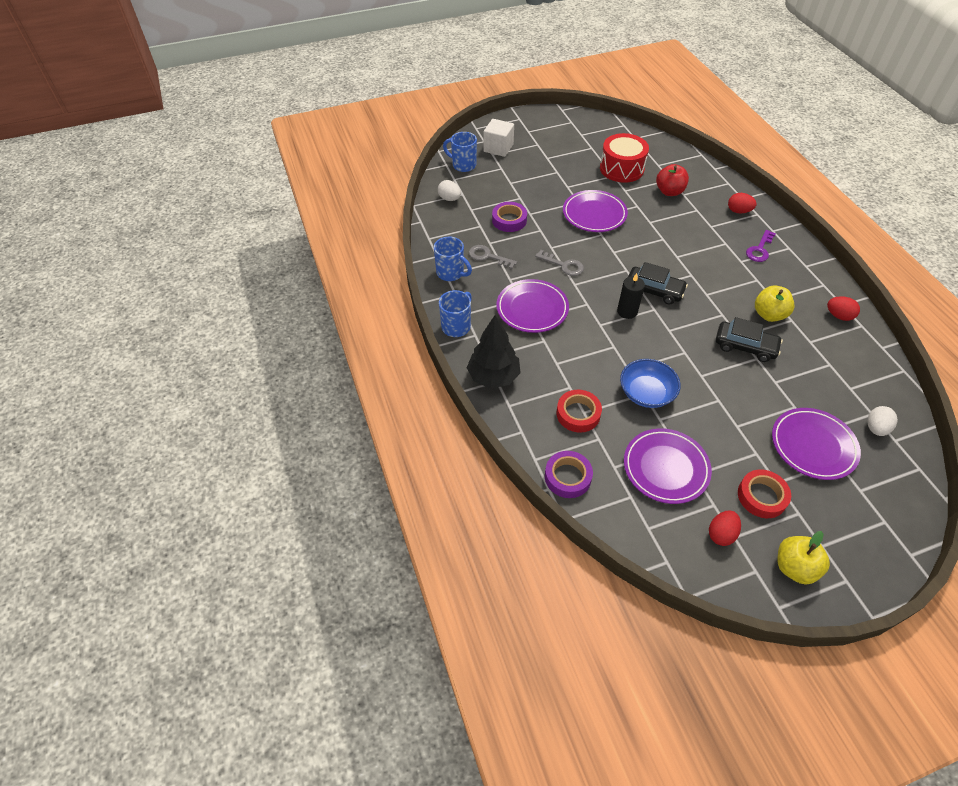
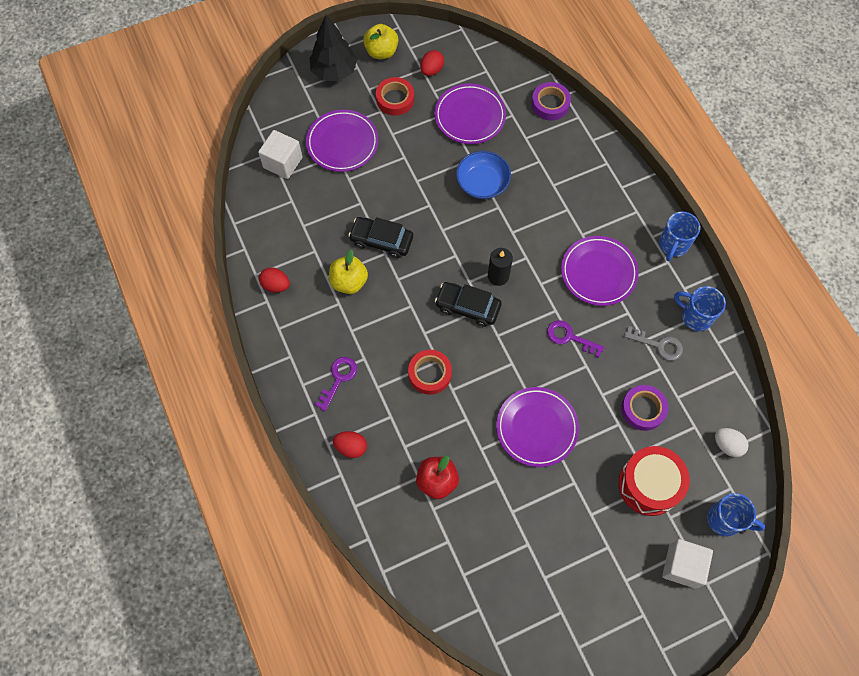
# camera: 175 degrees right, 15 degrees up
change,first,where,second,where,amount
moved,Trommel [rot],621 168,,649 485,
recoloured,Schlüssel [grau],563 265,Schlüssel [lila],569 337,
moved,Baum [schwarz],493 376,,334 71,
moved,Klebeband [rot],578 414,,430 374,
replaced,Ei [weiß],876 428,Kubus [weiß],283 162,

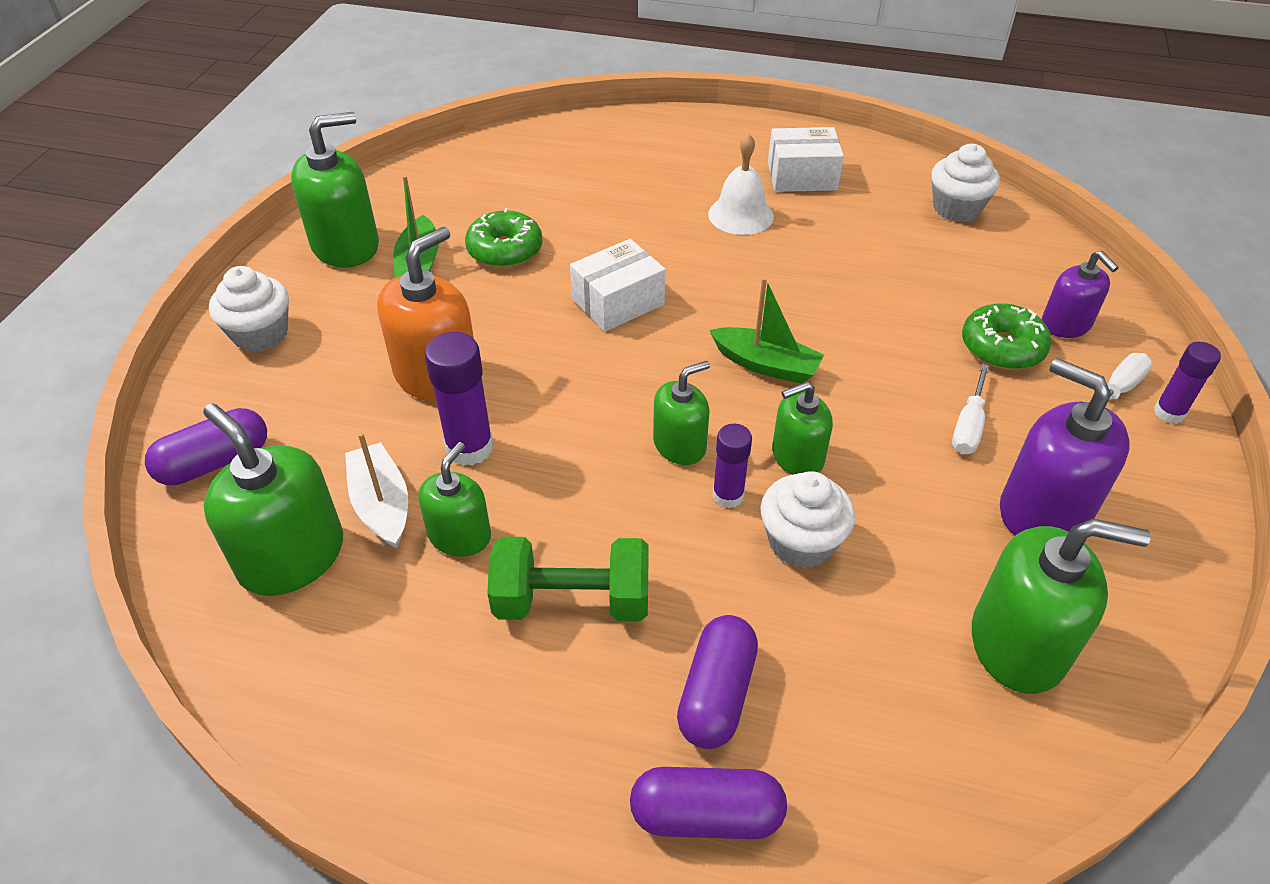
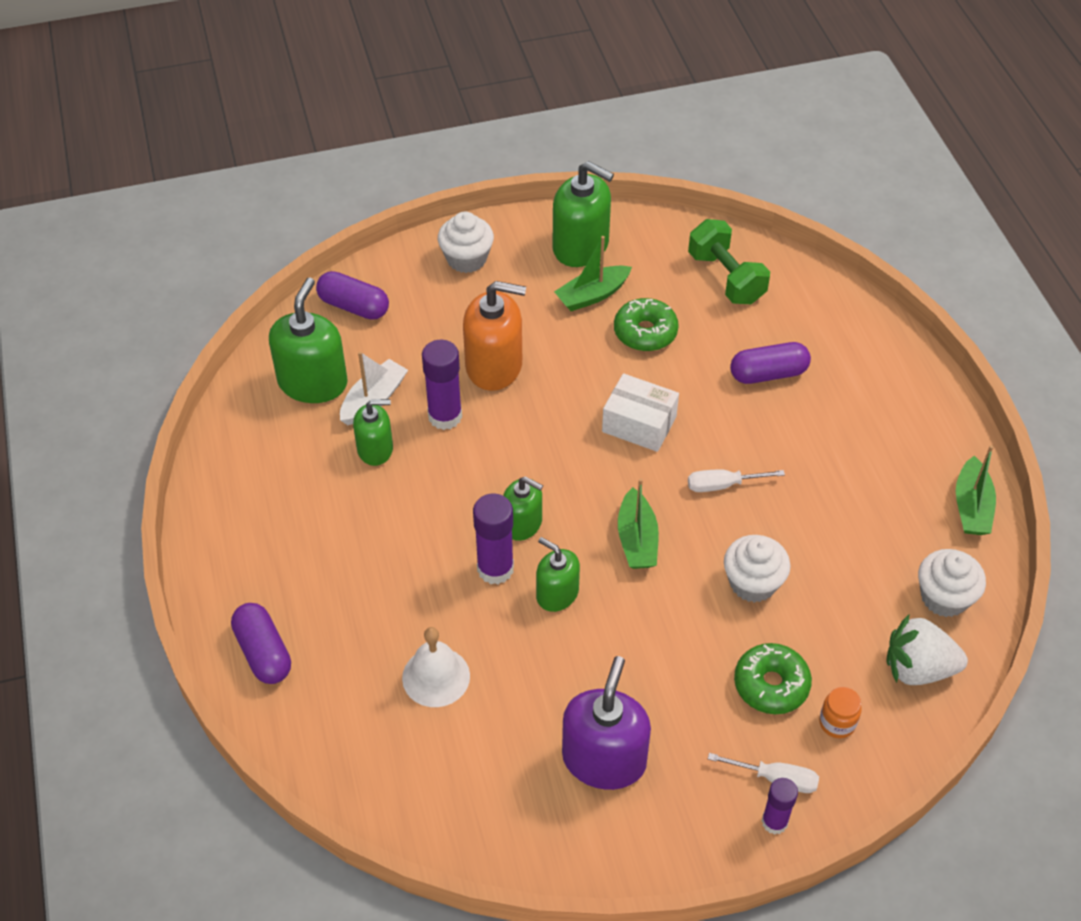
# camera: 60 degrees right, 5 degrees up
change,first,where,second,where,amount
removed,Schachtel [weiß],802 176,,,
moved,Glocke [weiß],740 215,,436 677,
replaced,Seifenspender [lila],1066 324,Einmachglas [orange],837 723,
moved,Schraubenzieher [weiß],968 425,,723 485,
resized,Klebestift [lila],728 496,,495 569,x1.56
moved,Muffin [weiß],801 542,,753 583,
removed,Seifenspender [grün],1018 644,,,
moved,Hantel [grün],572 601,,726 278,
moved,Kapsel [lila],716 694,,768 374,
added,,,Boot [grün],971 506,
added,,,Erdbeere [weiß],918 668,

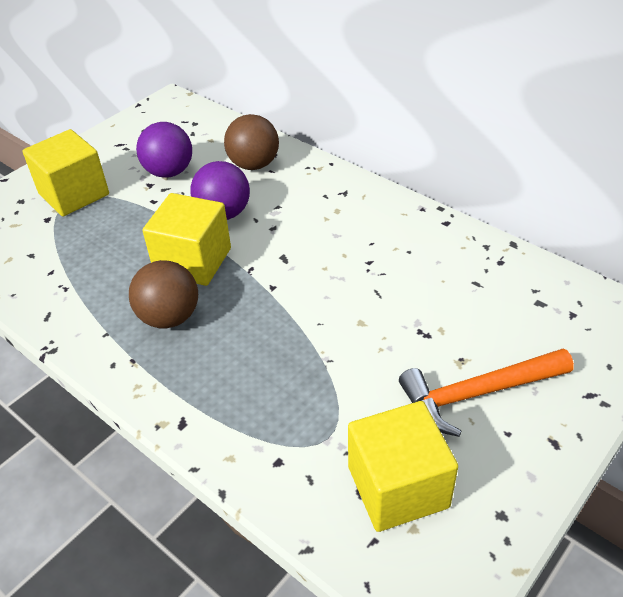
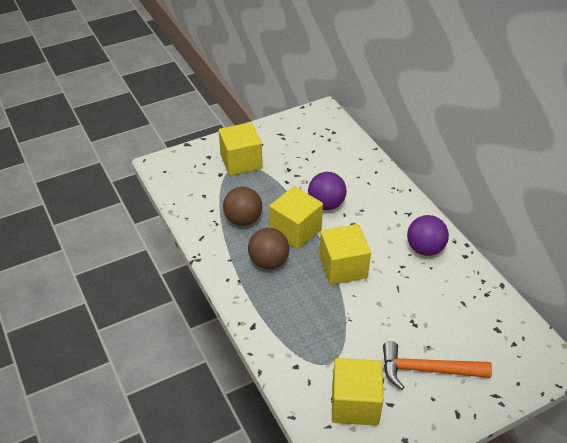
# camera: 20 degrees right, 0 degrees up
change,first,where,second,where,amount
moved,Ball [braun],254 165,,243 219,
moved,Ball [lila],169 172,,425 249,
added,,,Kubus [gelb],343 267,

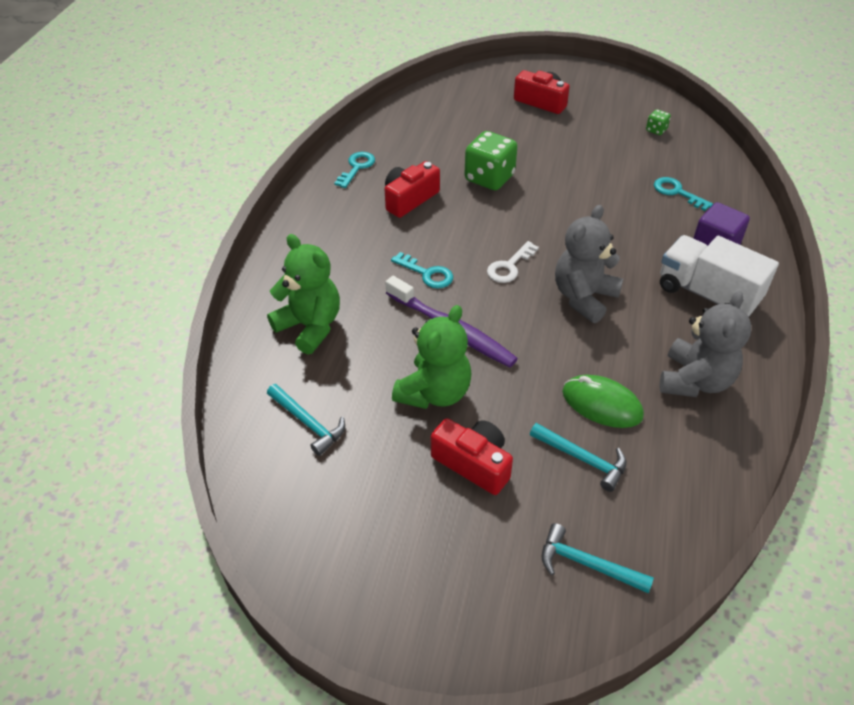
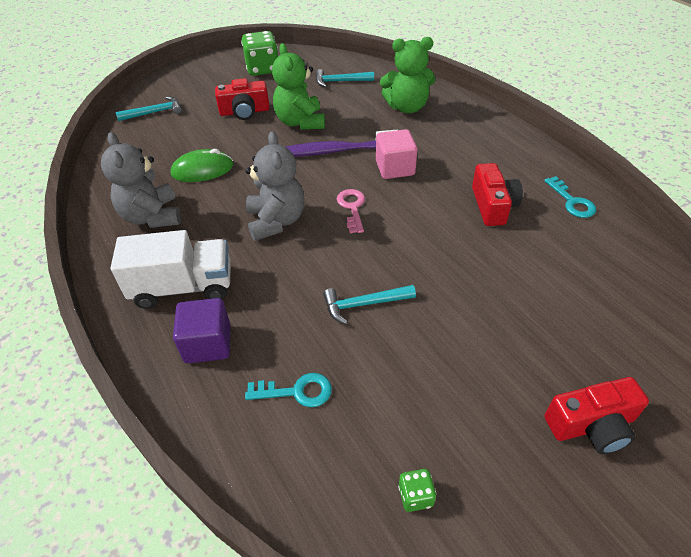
# camera: 135 degrees right, 0 degrees up
change,first,where,second,where,amount
moved,Spielwürfel [grün],489 178,,263 69,
recoloured,Schlüssel [weiß],509 266,Schlüssel [rosa],352 208,
replaced,Schlüssel [türkis],427 274,Kubus [rosa],395 168,
moved,Hammer [türkis],582 459,,364 304,

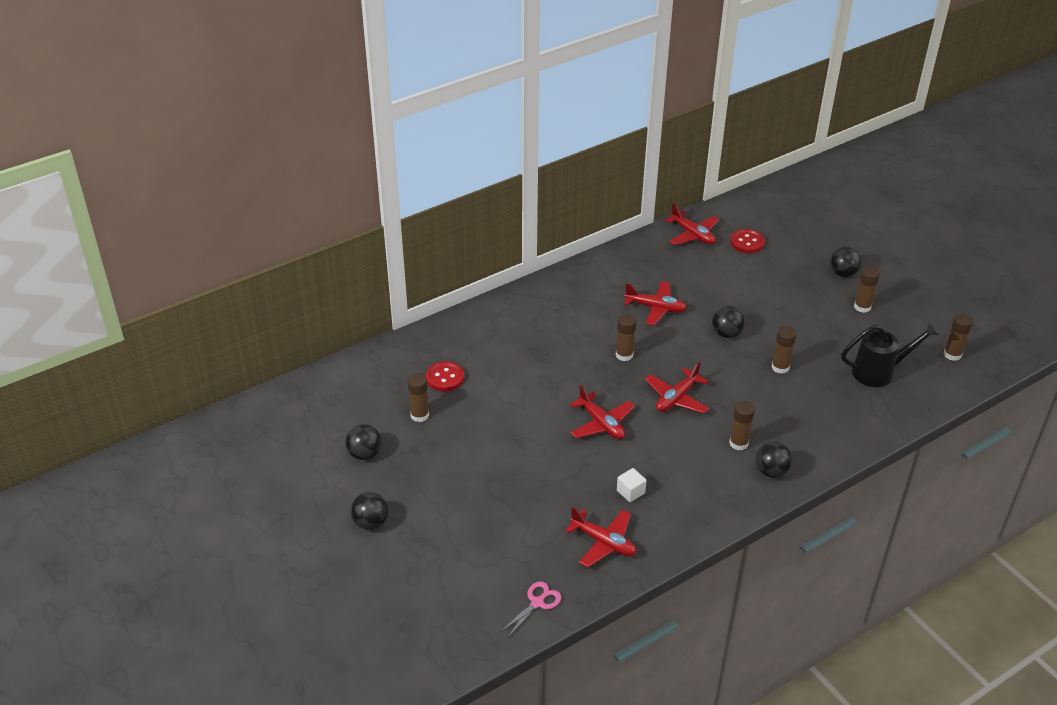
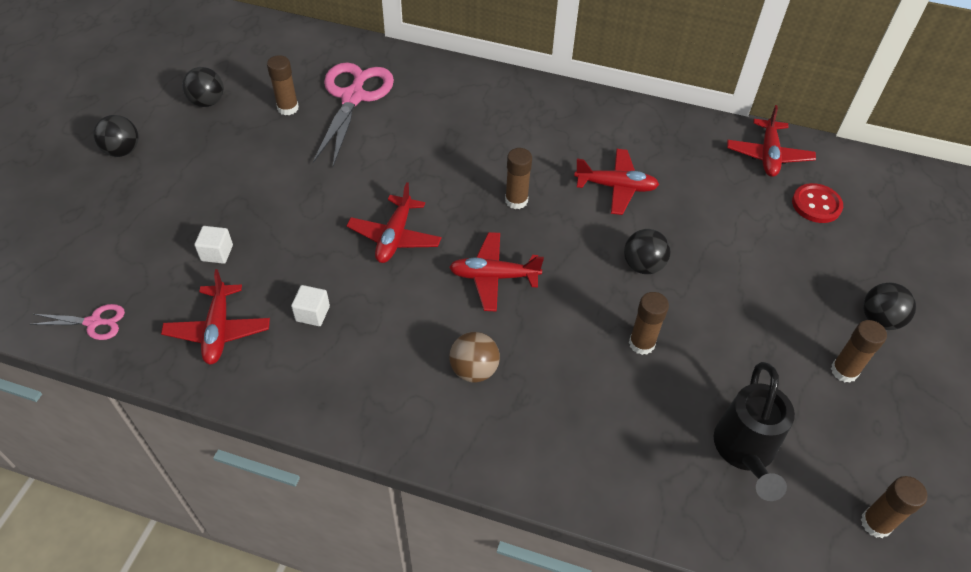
# camera: 50 degrees right, 10 degrees up
change,first,where,second,where,amount
turned,Flugzeug [rot],655 308,,616 187,60 degrees counterclockwise
turned,Gießkanne [schwarz],879 372,,744 452,60 degrees clockwise
replaced,Knopf [rot],445 378,Schere [rosa],353 97,
replaced,Klebestift [braun],738 443,Ball [braun],474 370,
removed,Ball [schwarz],771 471,,,
added,,,Kubus [weiß],217 253,

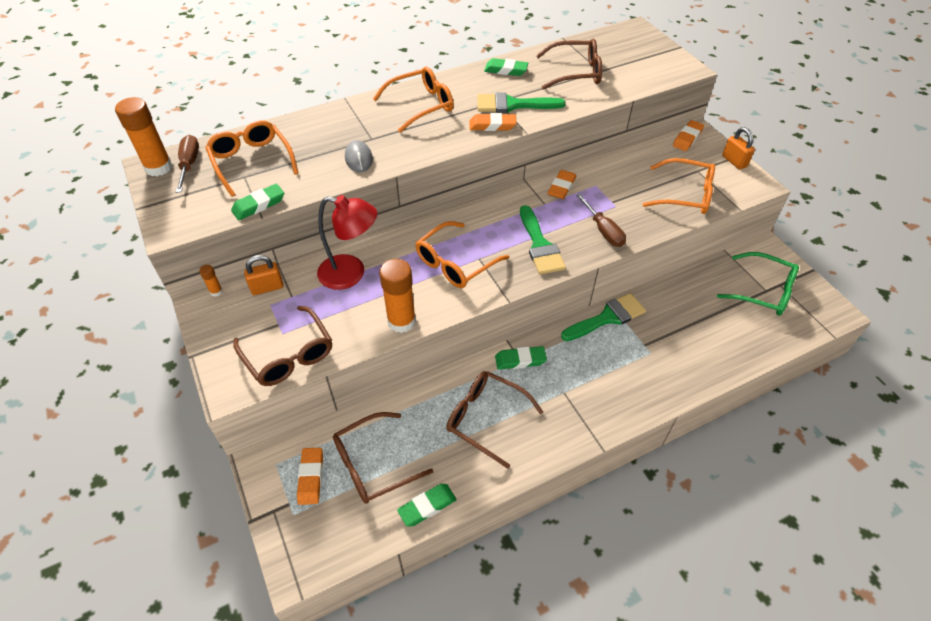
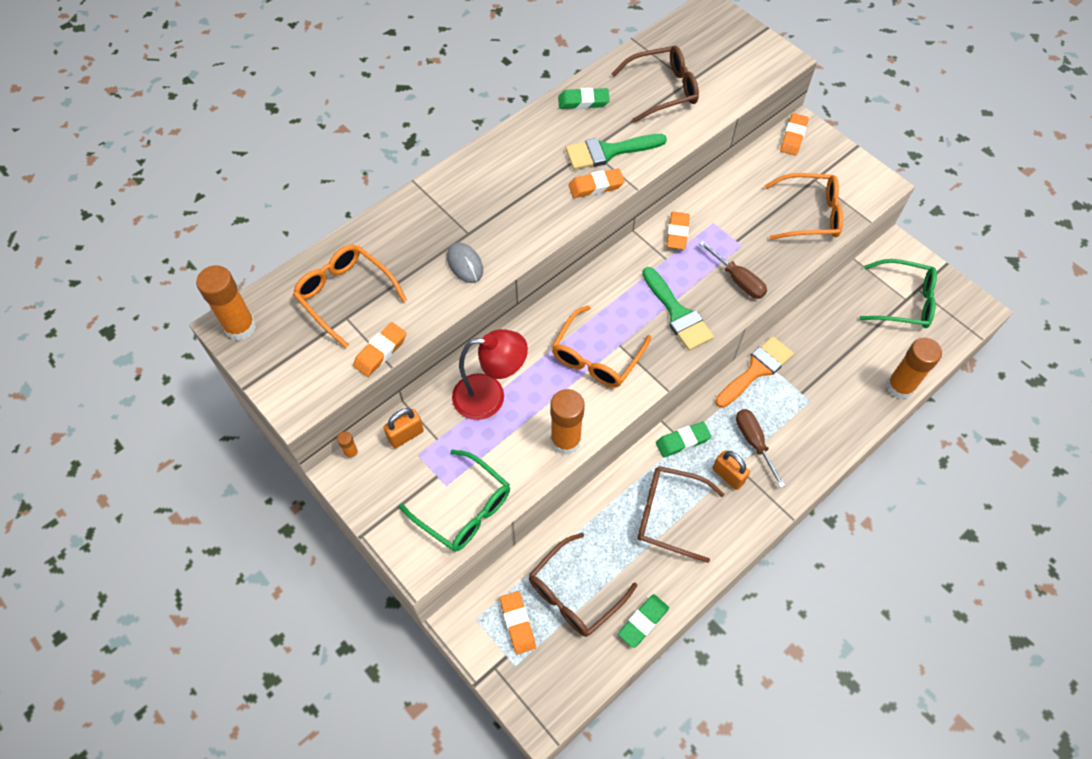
# camera: 15 degrees left, 10 degrees up
change,first,where,second,where,amount
removed,Brille [orange],421 105,,,
moved,Vorhängeschloss [orange],734 161,,728 475,
moved,Schraubenzieher [braun],189 164,,754 442,
recoloured,Radiergummi [grün],259 205,Radiergummi [orange],380 351,
recoloured,Pinsel [grün],607 318,Pinsel [orange],756 370,
recoloured,Brille [braun],289 355,Brille [grün],464 509,
added,,,Klebestift [orange],899 387,

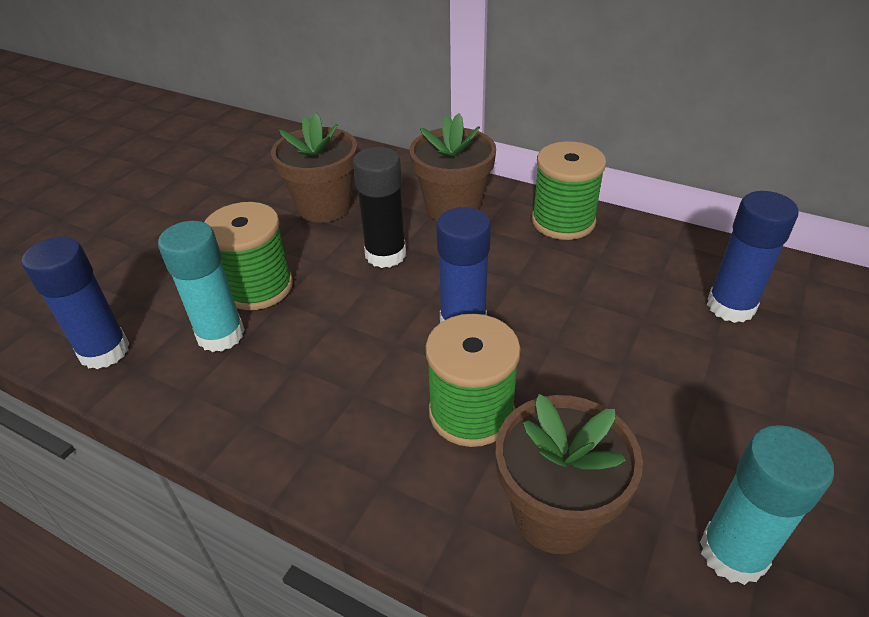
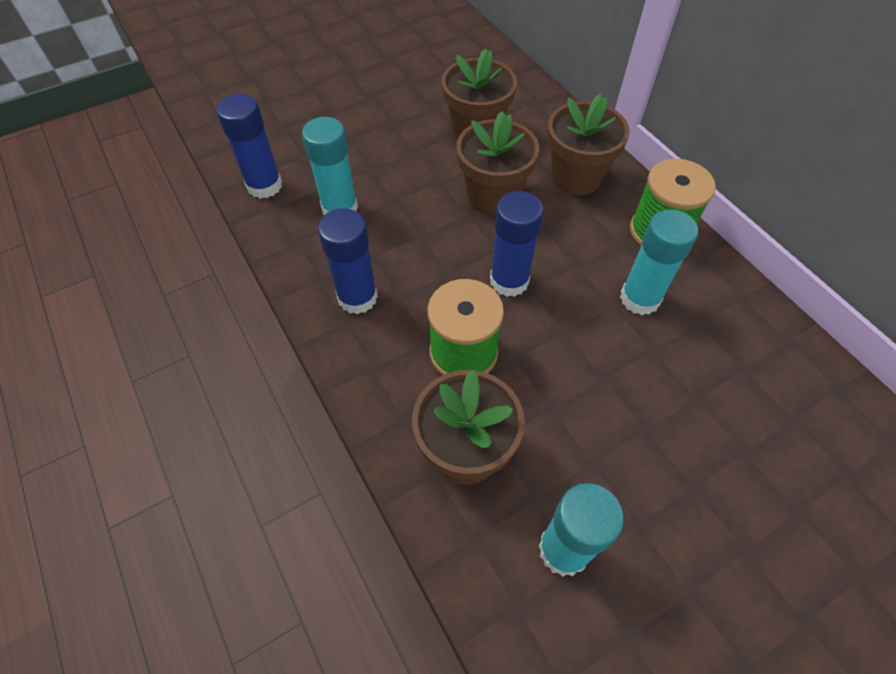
# camera: 30 degrees right, 15 degrees up
change,first,where,second,where,amount
replaced,Klebestift [schwarz],385 254,Blumentopf [braun],493 196,
moved,Klebestift [blau],730 306,,357 297,
removed,Garnrolle [grün],258 287,,,
added,,,Klebestift [türkis],640 298,

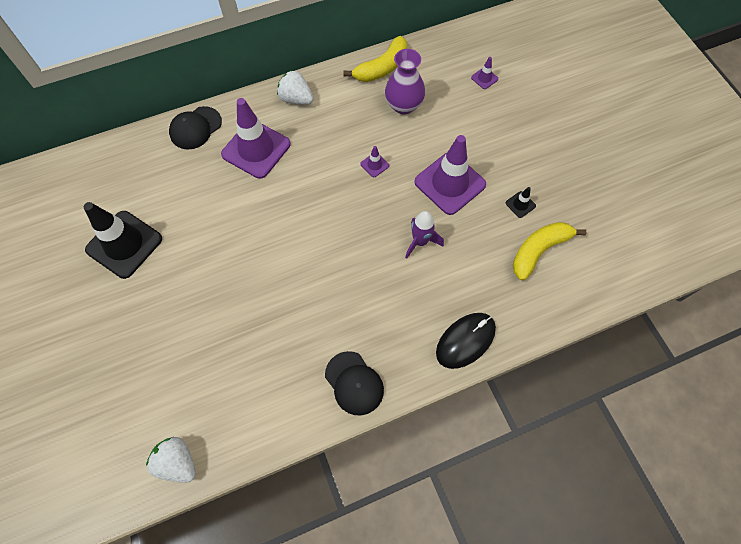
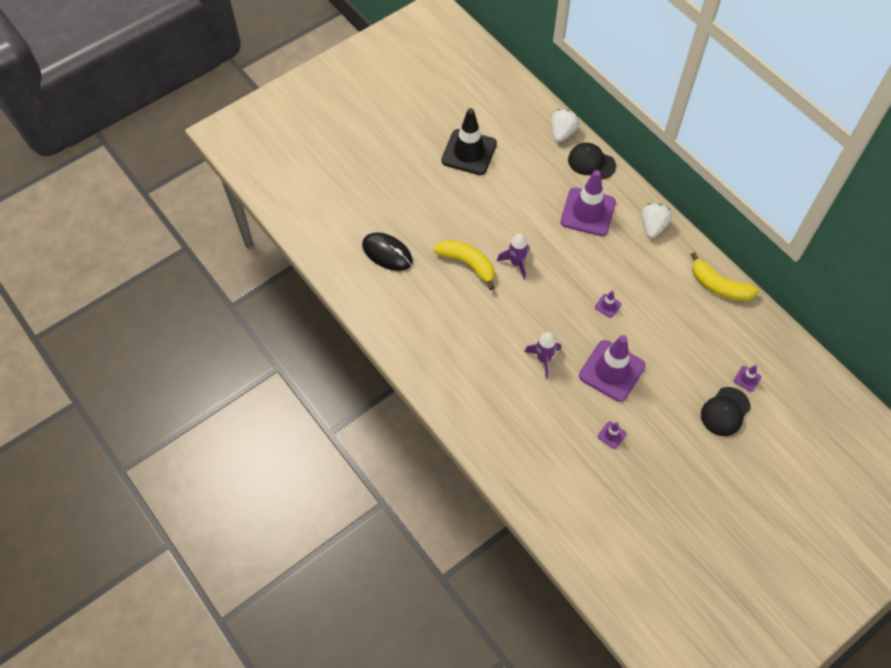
# camera: 75 degrees right, 5 degrees down
change,first,where,second,where,amount
removed,Vase [lila],403 105,,,
recoloured,Leitkegel [schwarz],520 204,Leitkegel [lila],611 435,
moved,Banane [gelb],539 250,,467 264,
moved,Computermaus [schwarz],465 341,,387 253,
moved,Kappe [schwarz],354 383,,725 411,
moved,Erdbeere [weiß],178 462,,562 133,
added,,,Rakete [lila],516 263,

